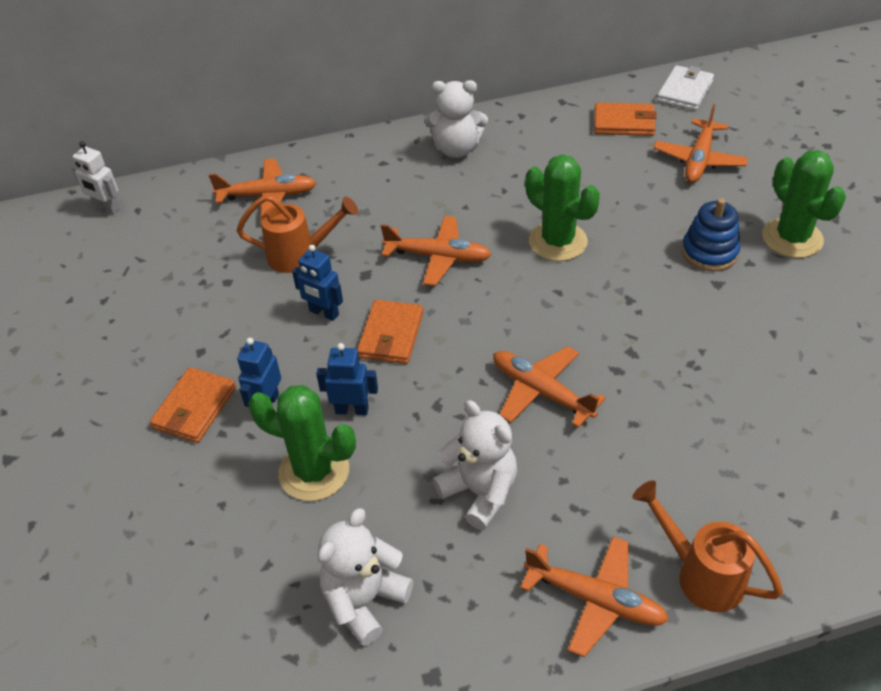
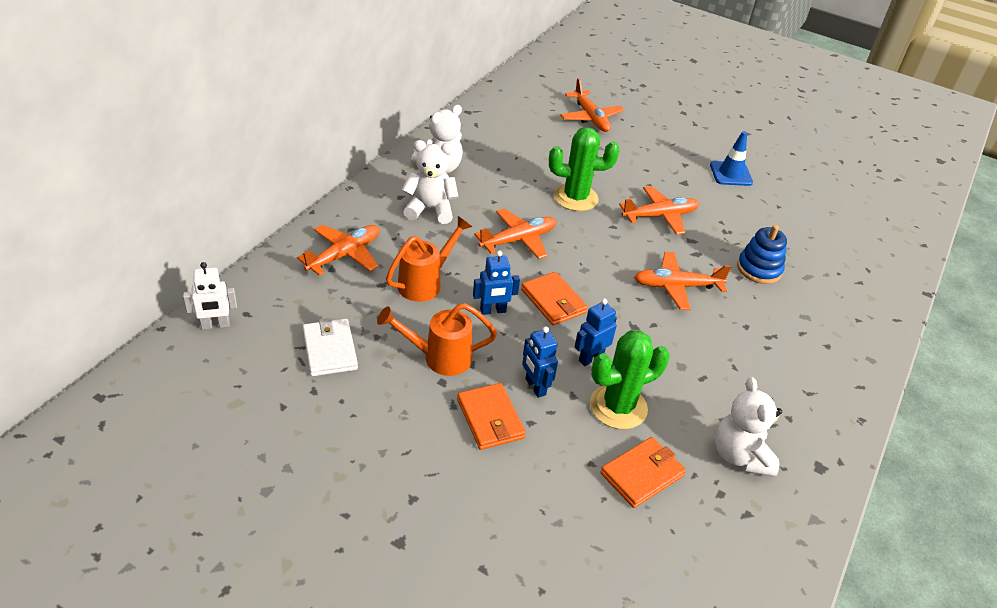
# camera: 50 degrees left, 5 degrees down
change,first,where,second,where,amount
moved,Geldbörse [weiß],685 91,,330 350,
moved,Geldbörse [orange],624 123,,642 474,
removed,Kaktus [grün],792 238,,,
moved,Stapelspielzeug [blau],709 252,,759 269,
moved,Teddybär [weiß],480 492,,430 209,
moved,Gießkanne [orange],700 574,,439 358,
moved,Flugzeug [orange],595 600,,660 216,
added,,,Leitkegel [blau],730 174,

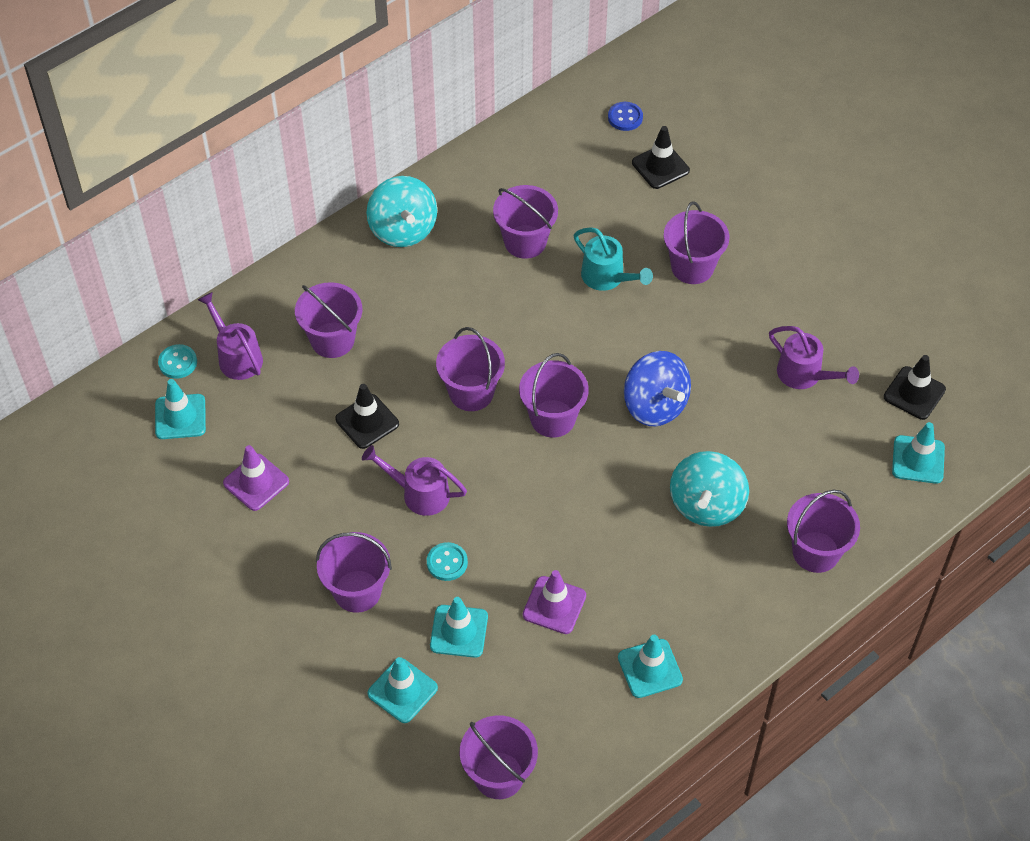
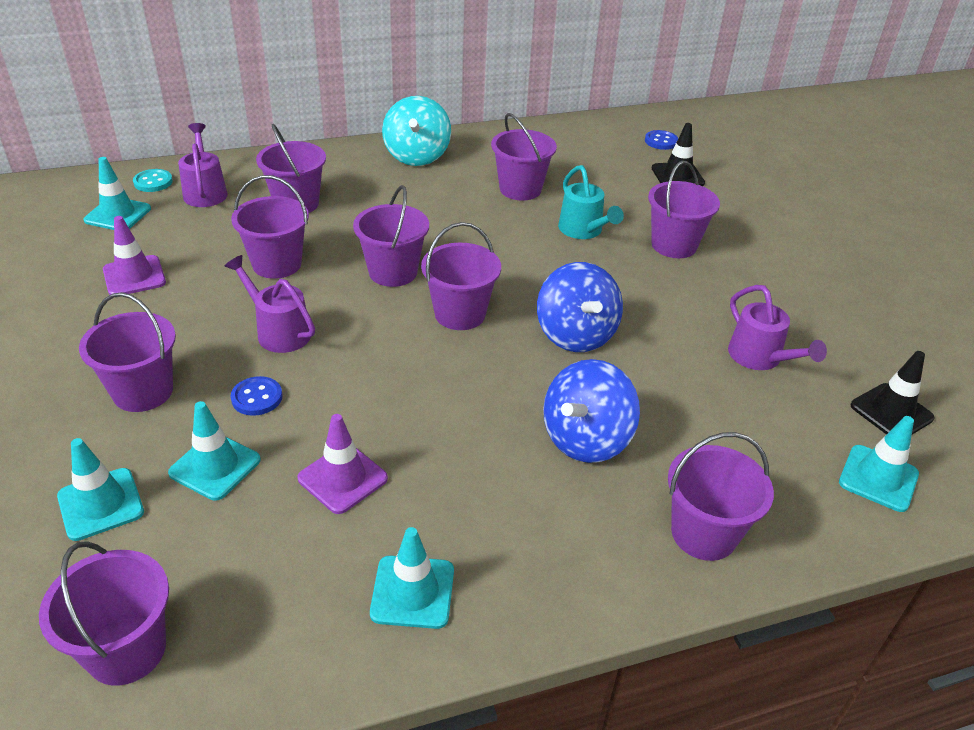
# camera: 20 degrees right, 15 degrees down
change,first,where,second,where,amount
replaced,Leitkegel [schwarz],367 421,Eimer [lila],277 264,
recoloured,Kreisel [türkis],706 505,Kreisel [blau],586 439,
recoloured,Knopf [türkis],447 562,Knopf [blau],257 397,

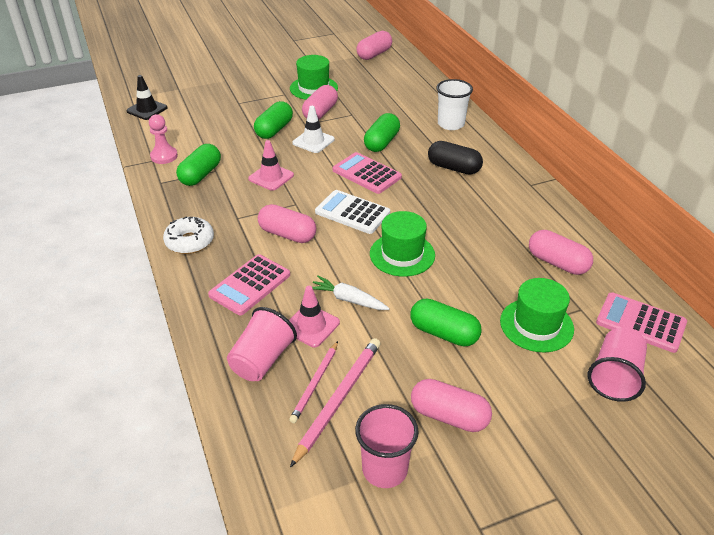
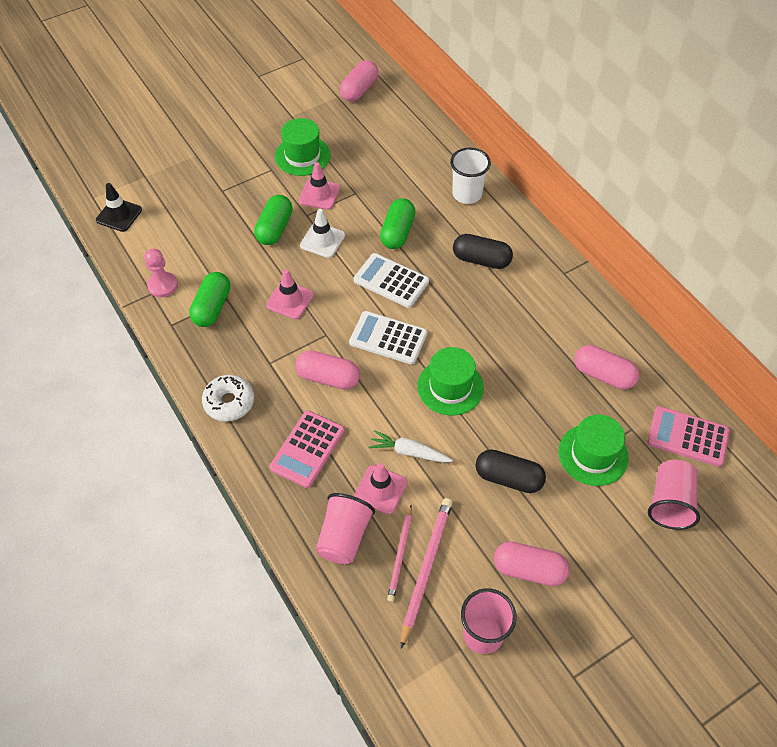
# camera: 10 degrees left, 15 degrees up
change,first,where,second,where,amount
replaced,Kapsel [rosa],320 112,Leitkegel [rosa],319 194,
recoloured,Taschenrechner [rosa],366 174,Taschenrechner [weiß],391 281,
recoloured,Kapsel [grün],444 333,Kapsel [schwarz],508 478,

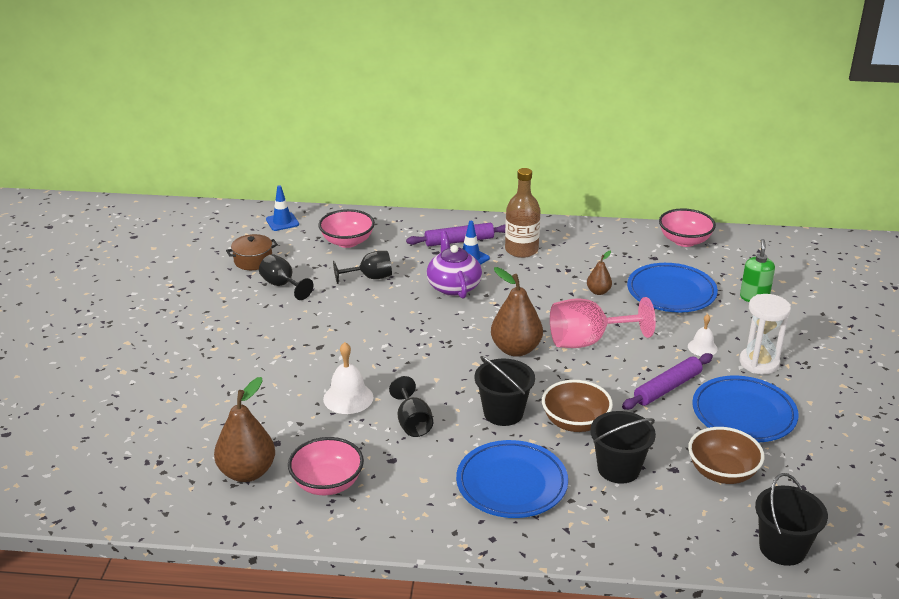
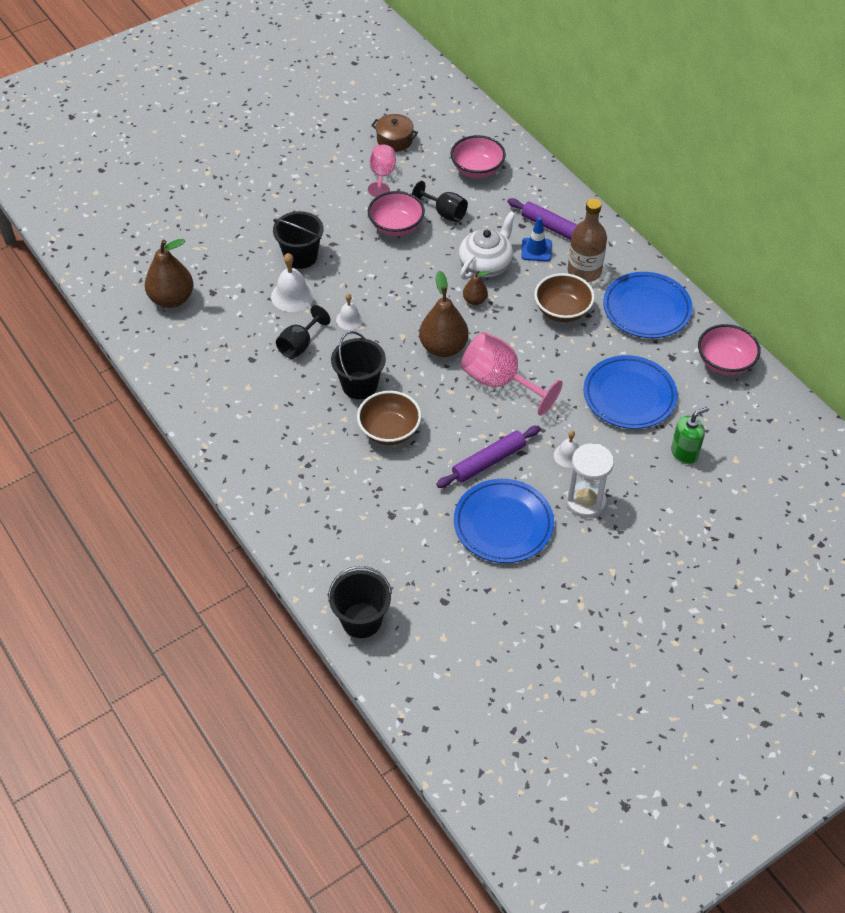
# camera: 50 degrees right, 20 degrees up
change,first,where,second,where,amount
removed,Leitkegel [blau],282 222,,,
recoloured,Teekanne [lila],453 286,Teekanne [weiß],486 264,
moved,Birne [braun],598 292,,475 300,
recoloured,Kelch [schwarz],282 285,Kelch [rosa],382 176,
turned,Nudelholz [lila],667 388,,489 461,45 degrees counterclockwise
moved,Eimer [schwarz],618 469,,301 256,
moved,Schüssel [braun],722 472,,562 311,
moved,Schüssel [rosa],327 483,,396 226,
moved,Teller [blau],511 484,,646 309,
added,,,Glocke [weiß],349 319,

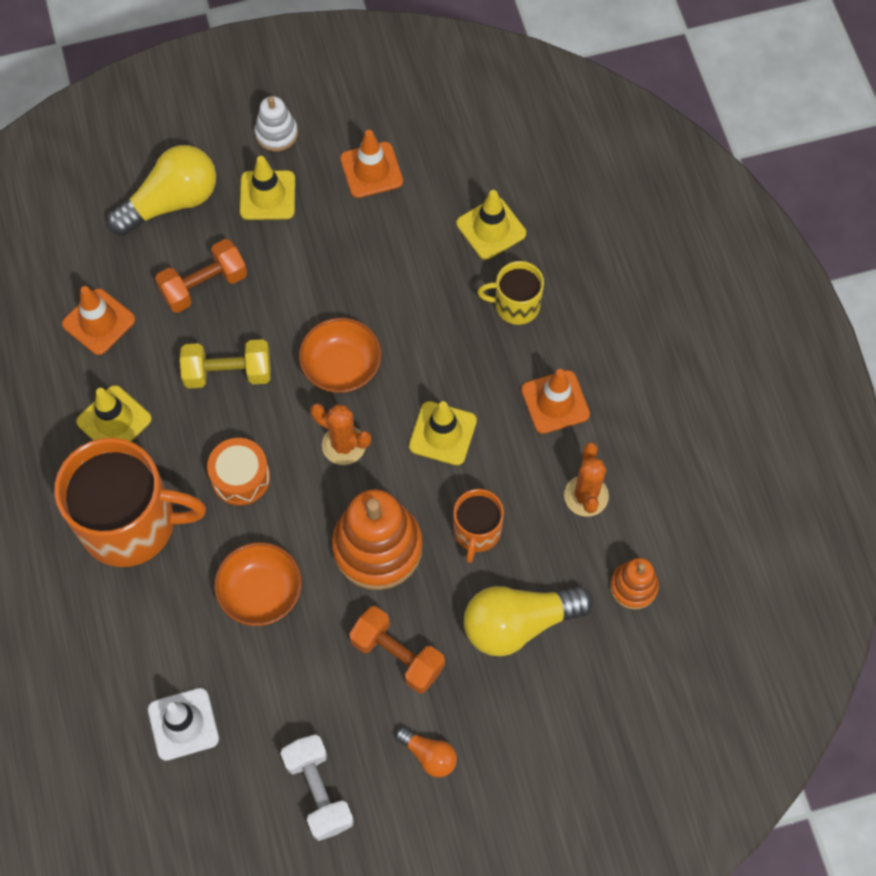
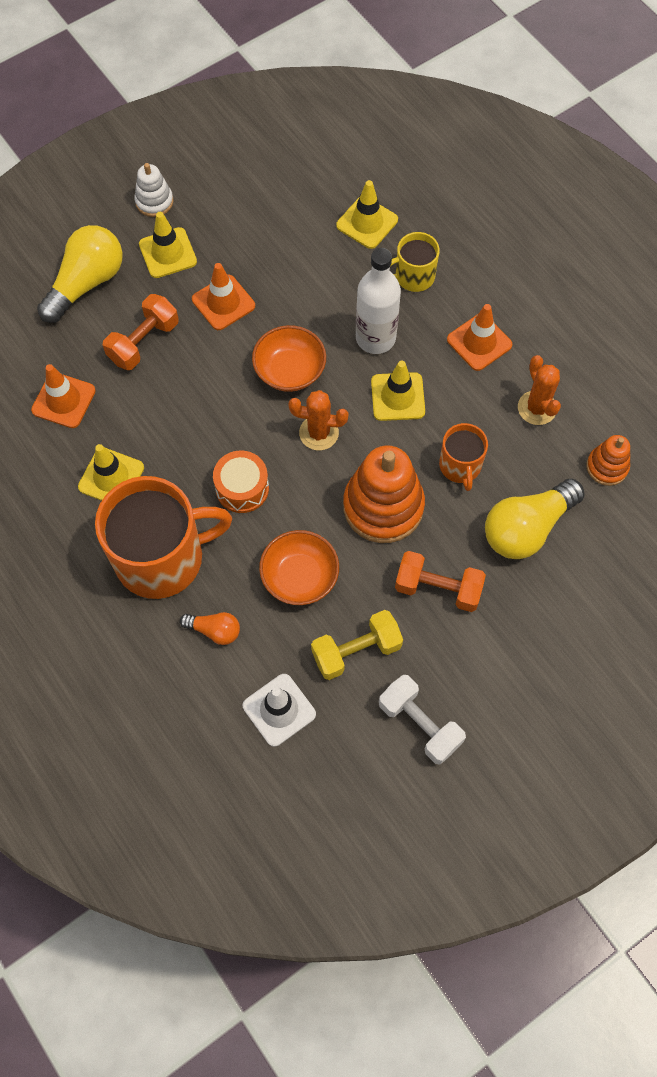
# camera: 20 degrees left, 0 degrees up
change,first,where,second,where,amount
moved,Leitkegel [orange],371 170,,223 303,
moved,Hantel [gelb],228 372,,356 650,
moved,Glühbirne [orange],429 755,,214 630,
added,,,Flasche [weiß],375 338,

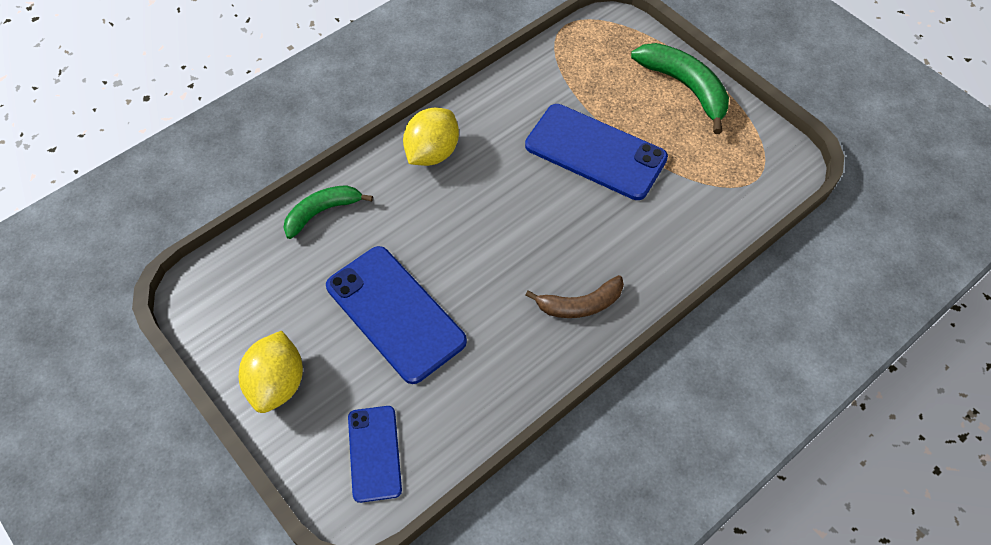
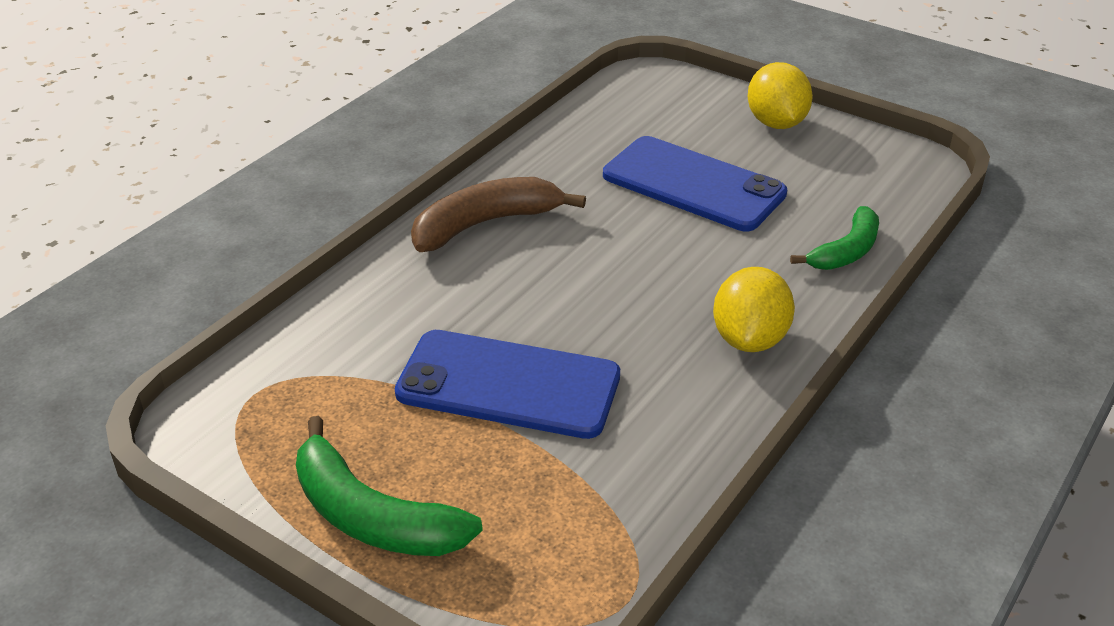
# camera: 165 degrees right, 20 degrees down
change,first,where,second,where,amount
resized,Banane [braun],580 304,,485 224,x1.50
removed,Handy [blau],374 453,,,

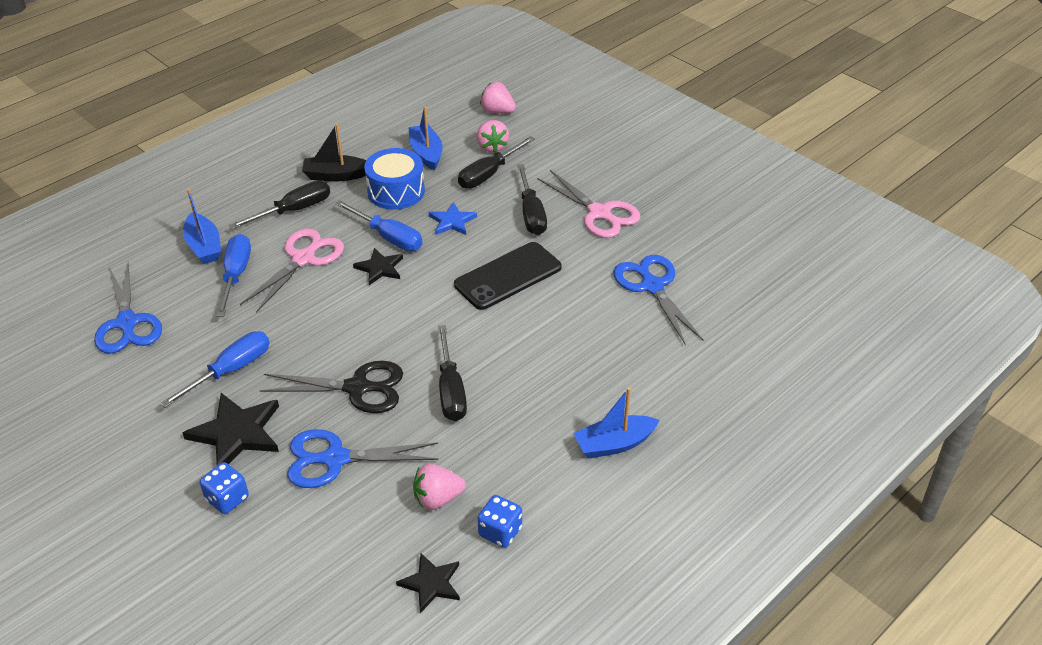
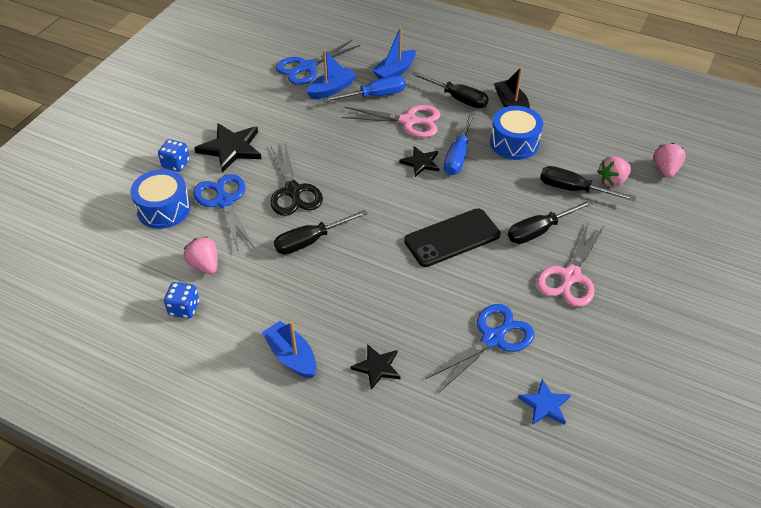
# camera: 70 degrees right, 5 degrees up
change,first,where,second,where,amount
moved,Boot [blau],426 153,,332 89,
moved,Stern [blau],452 221,,545 405,
turned,Handy [schwarz],508 276,,452 238,60 degrees counterclockwise
removed,Schraubenzieher [blau],231 370,,,
moved,Stern [schwarz],431 583,,377 367,
added,,,Trommel [blau],164 209,

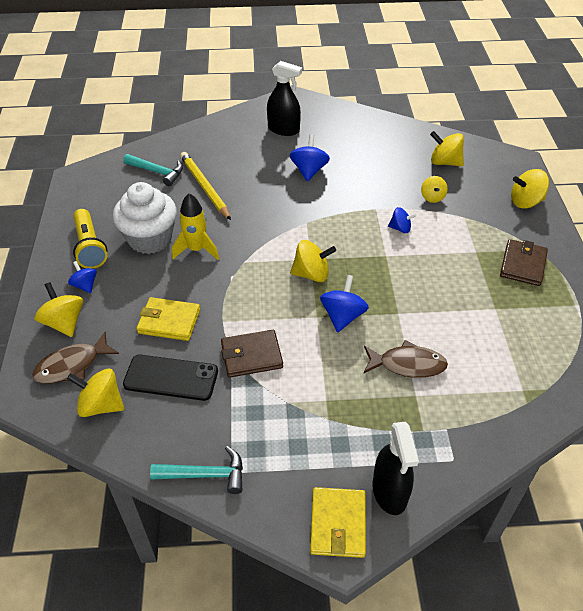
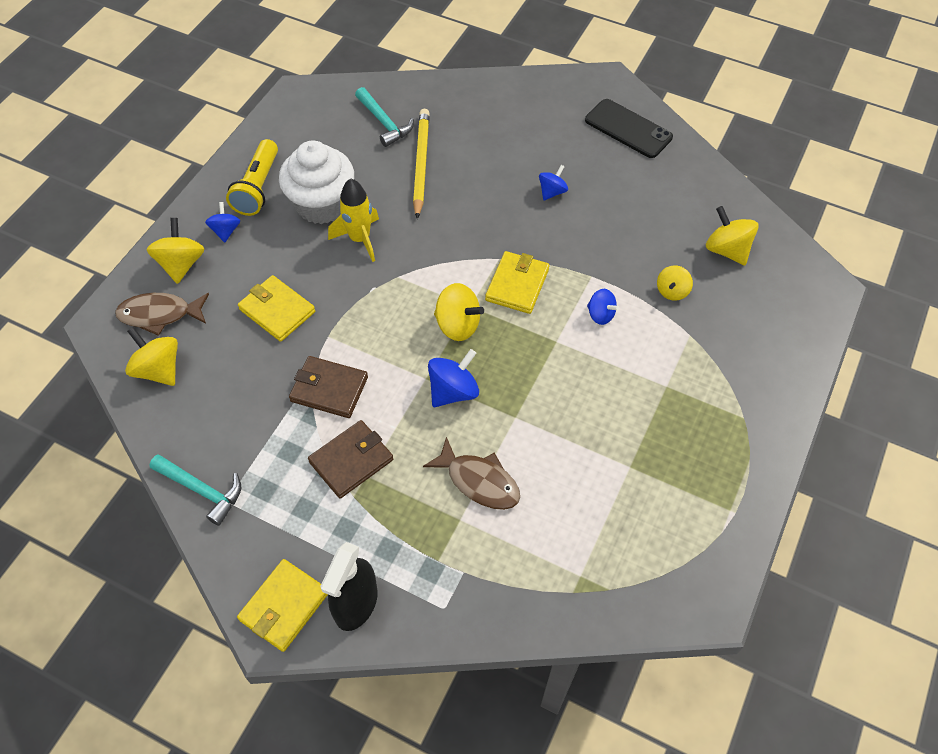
# camera: 30 degrees right, 10 degrees up
change,first,where,second,where,amount
removed,Sprühflasche [schwarz],283 129,,,
resized,Kreisel [blau],309 171,,552 192,x0.63
removed,Kreisel [gelb],525 202,,,
moved,Geldbörse [braun],523 265,,351 461,
moved,Handy [schwarz],171 378,,628 129,
added,,,Geldbörse [gelb],517 285,

